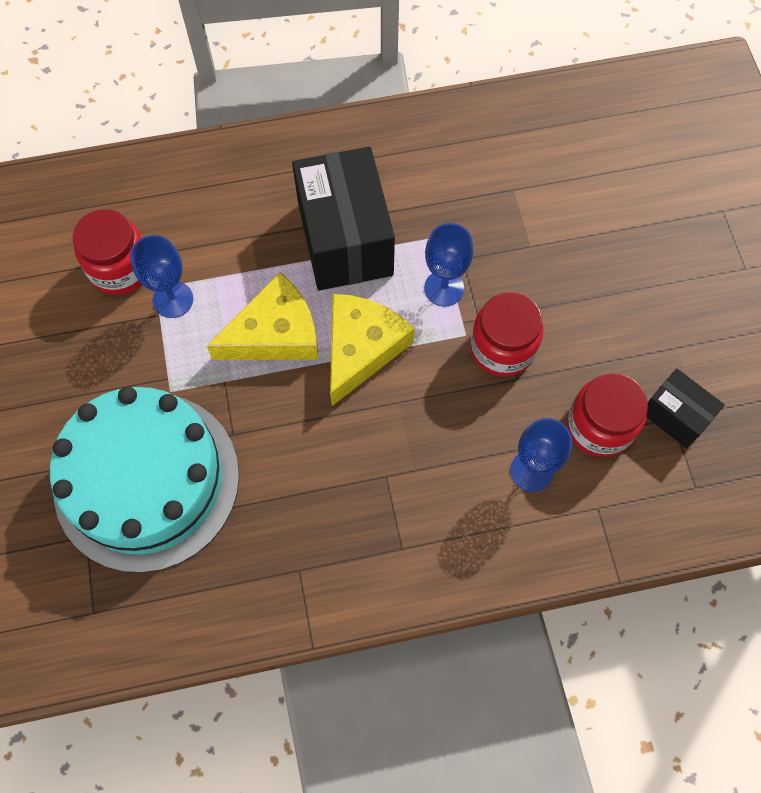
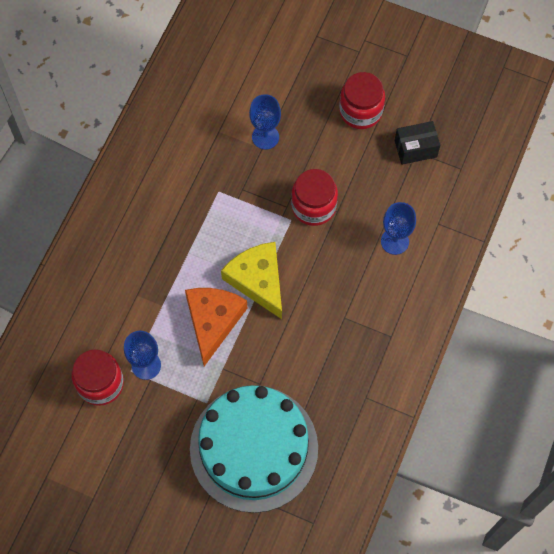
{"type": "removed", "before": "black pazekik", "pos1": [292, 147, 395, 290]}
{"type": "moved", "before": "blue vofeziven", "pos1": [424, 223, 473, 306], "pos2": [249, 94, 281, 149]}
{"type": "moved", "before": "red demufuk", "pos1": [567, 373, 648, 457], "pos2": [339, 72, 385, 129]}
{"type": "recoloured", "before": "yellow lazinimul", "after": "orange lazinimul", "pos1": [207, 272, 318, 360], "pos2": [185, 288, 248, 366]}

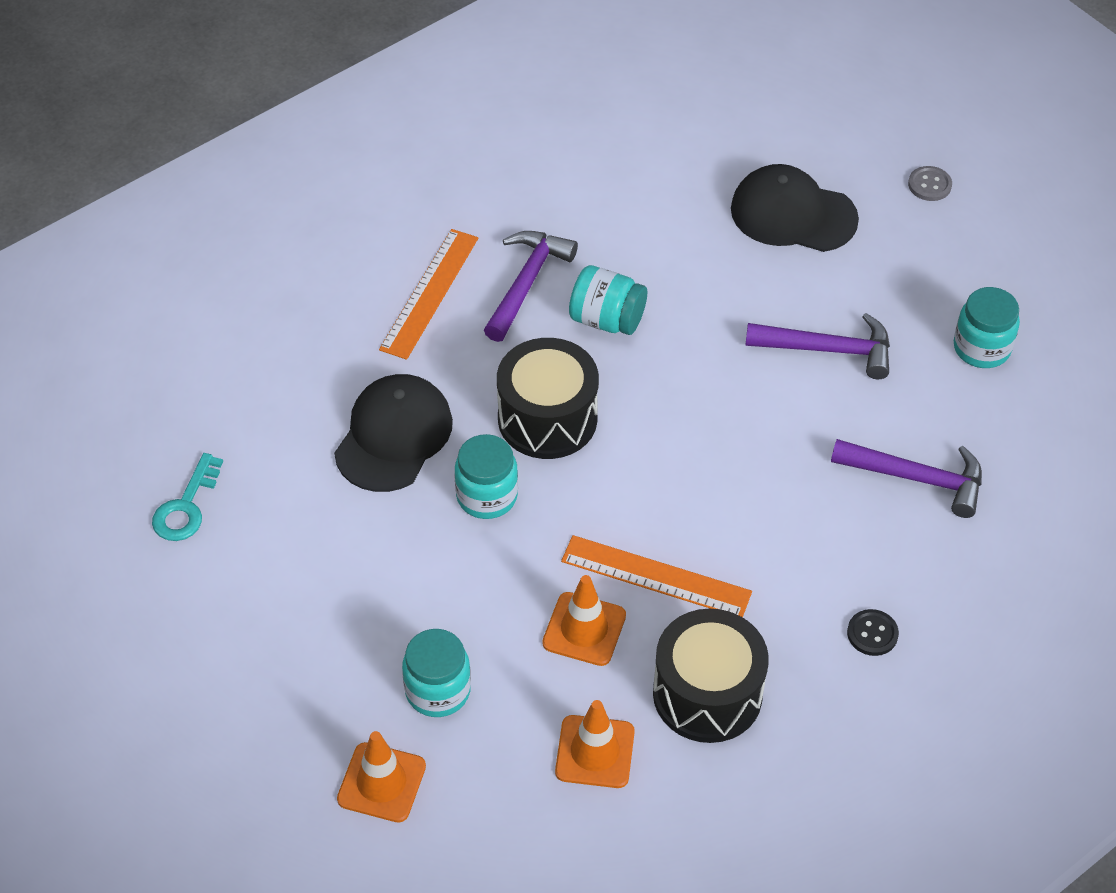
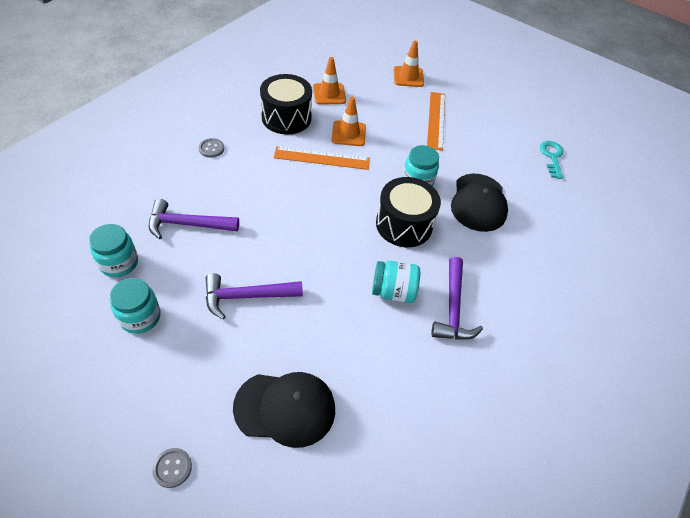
{"type": "moved", "before": "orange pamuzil", "pos1": [379, 229, 478, 360], "pos2": [427, 92, 445, 151]}
{"type": "moved", "before": "turquoise demufuk", "pos1": [402, 629, 471, 717], "pos2": [89, 224, 138, 277]}
{"type": "recoloured", "before": "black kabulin", "after": "grey kabulin", "pos1": [847, 609, 899, 656], "pos2": [199, 138, 224, 158]}

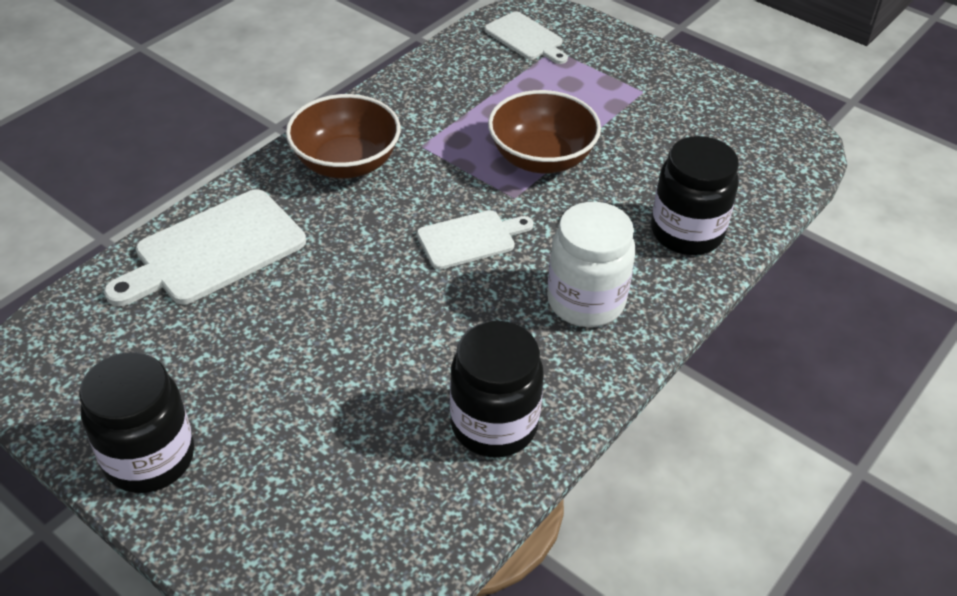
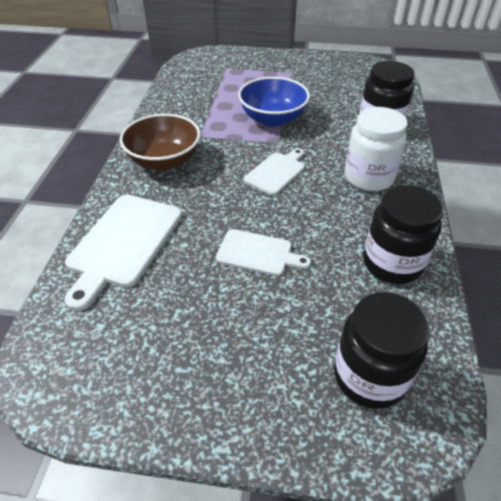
{"type": "moved", "before": "black demufuk", "pos1": [79, 352, 194, 493], "pos2": [334, 292, 430, 409]}
{"type": "moved", "before": "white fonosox", "pos1": [484, 11, 568, 64], "pos2": [216, 229, 311, 276]}
{"type": "recoloured", "before": "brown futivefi", "after": "blue futivefi", "pos1": [488, 90, 601, 174], "pos2": [238, 77, 310, 127]}

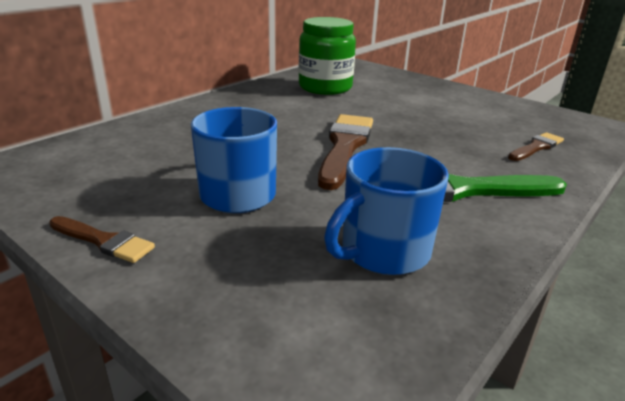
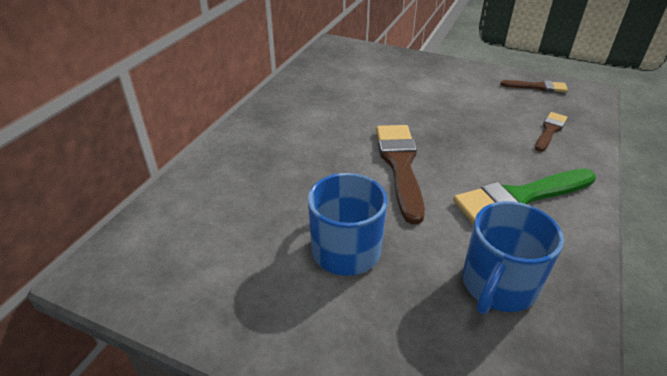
{"type": "removed", "before": "green demufuk", "pos1": [298, 17, 356, 95]}
{"type": "moved", "before": "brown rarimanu", "pos1": [49, 216, 155, 263], "pos2": [500, 80, 568, 92]}

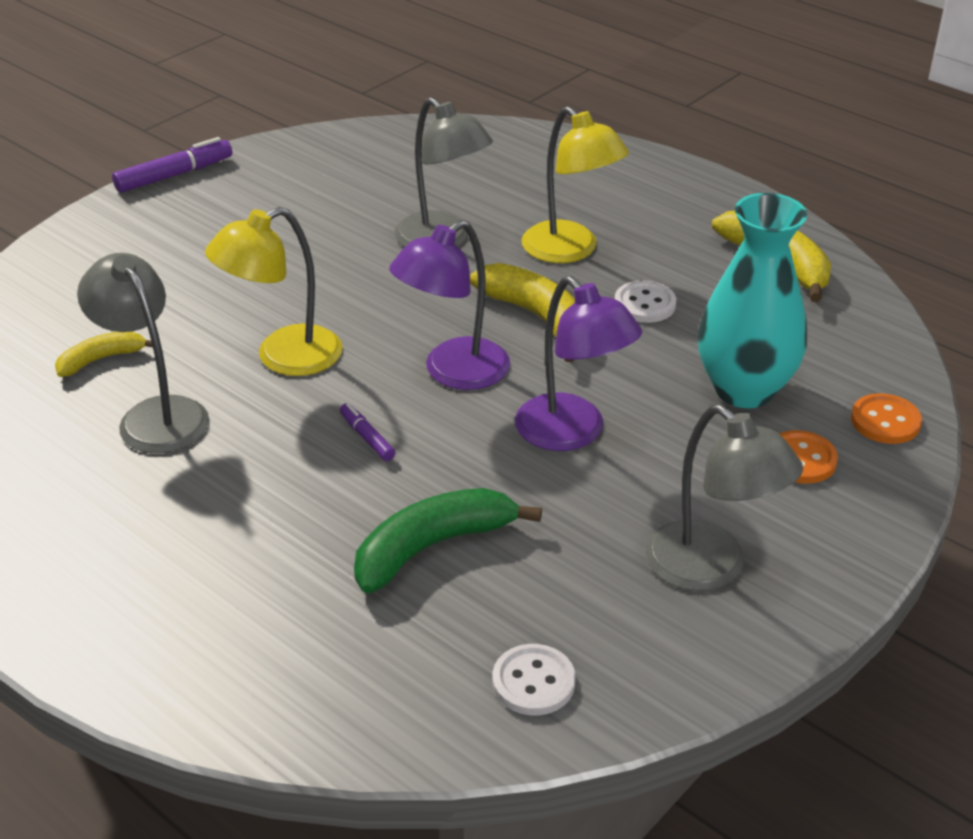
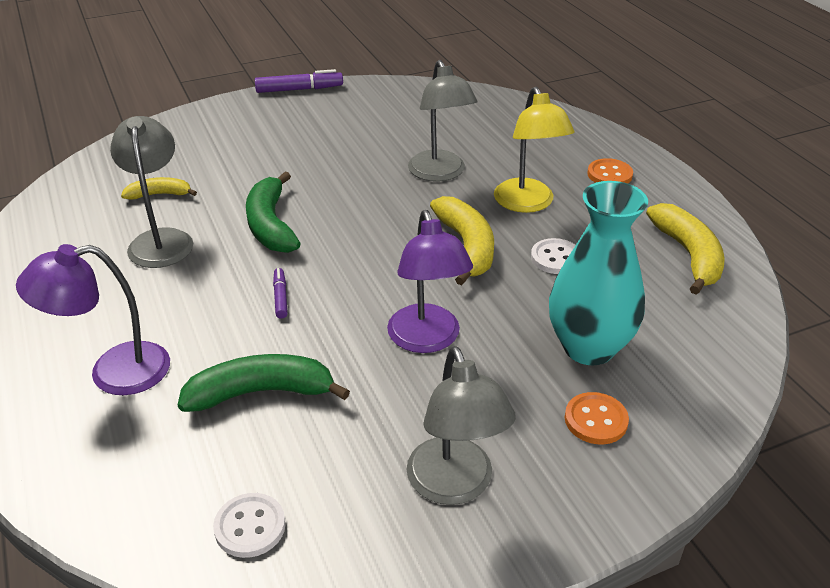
{"type": "moved", "before": "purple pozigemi", "pos1": [389, 220, 510, 390], "pos2": [16, 244, 170, 395]}
{"type": "moved", "before": "orange kabulin", "pos1": [851, 393, 922, 444], "pos2": [587, 158, 633, 184]}
{"type": "replaced", "before": "yellow pozigemi", "after": "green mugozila", "pos1": [205, 207, 343, 376], "pos2": [246, 171, 301, 253]}

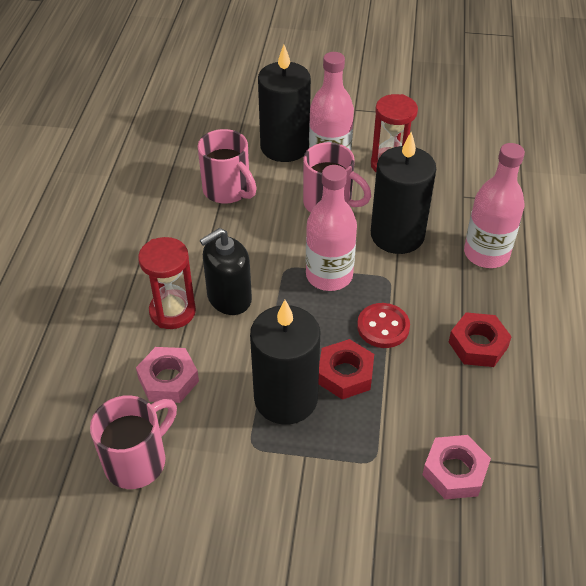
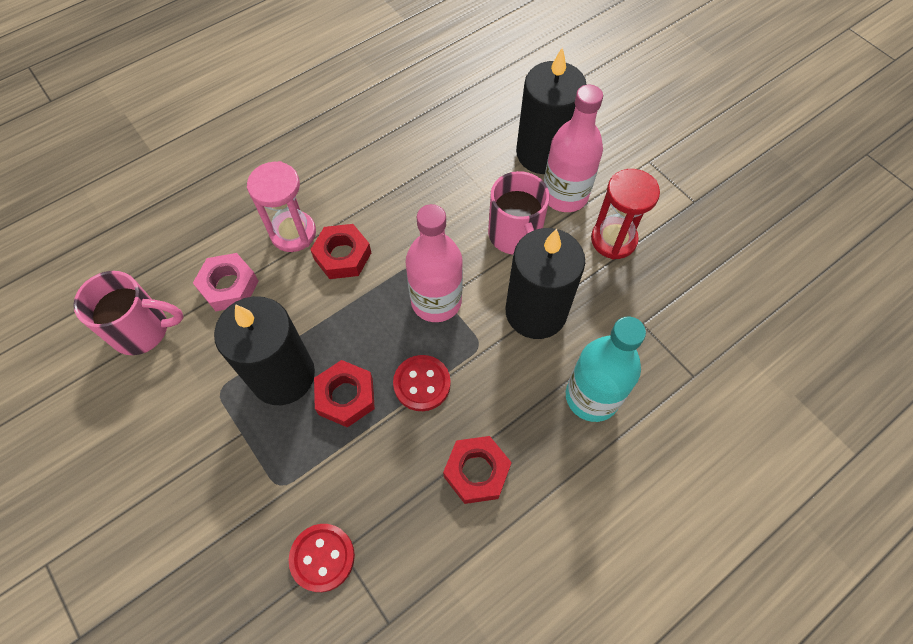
{"type": "removed", "before": "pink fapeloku", "pos1": [198, 129, 257, 204]}
{"type": "replaced", "before": "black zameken", "after": "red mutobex", "pos1": [200, 228, 252, 315], "pos2": [310, 224, 371, 279]}
{"type": "replaced", "before": "pink mutobex", "after": "red kabulin", "pos1": [422, 435, 491, 499], "pos2": [289, 524, 355, 592]}
{"type": "recoloured", "before": "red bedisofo", "after": "pink bedisofo", "pos1": [138, 237, 196, 329], "pos2": [247, 161, 316, 252]}
{"type": "recoloured", "before": "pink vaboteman", "after": "turquoise vaboteman", "pos1": [464, 143, 525, 268], "pos2": [566, 317, 646, 422]}

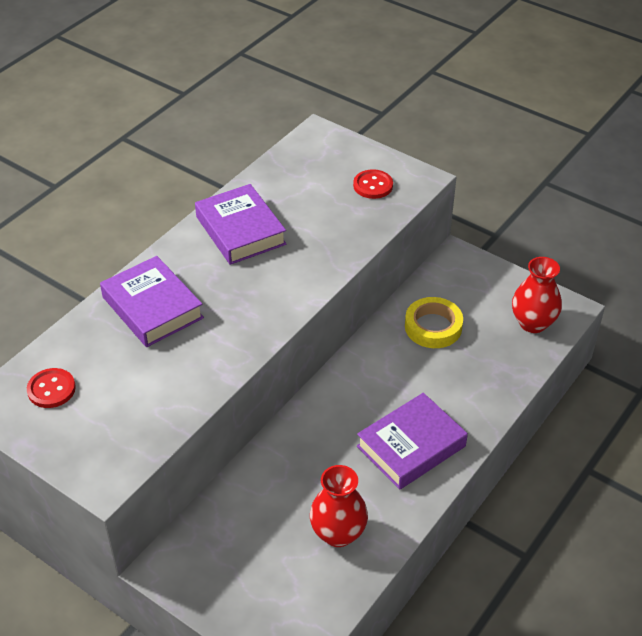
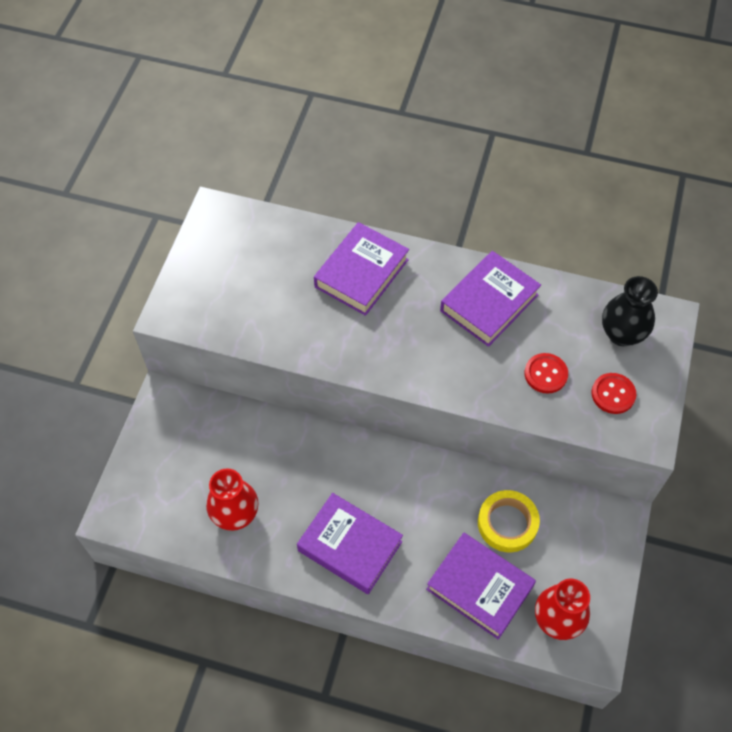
{"type": "added", "after": "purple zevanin", "pos2": [426, 533, 536, 640]}
{"type": "added", "after": "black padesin", "pos2": [602, 276, 658, 346]}
{"type": "moved", "before": "red kabulin", "pos1": [27, 368, 76, 408], "pos2": [524, 353, 568, 394]}

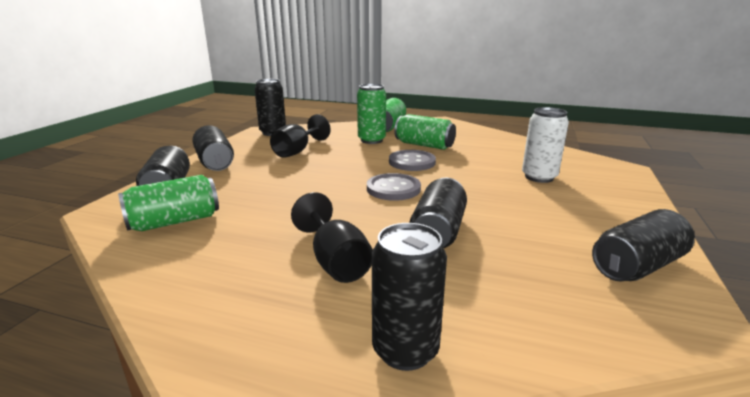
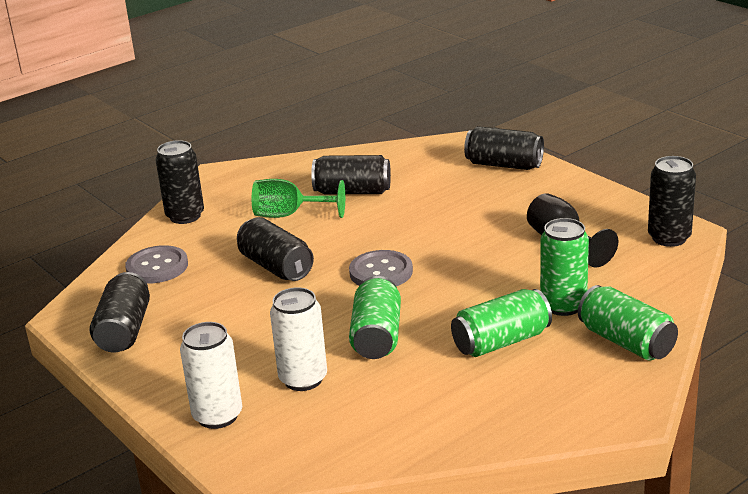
{"type": "added", "after": "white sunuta", "pos2": [180, 322, 242, 429]}
{"type": "moved", "before": "green sunuta", "pos1": [118, 175, 219, 231], "pos2": [349, 276, 401, 359]}
{"type": "moved", "before": "black sunuta", "pos1": [193, 125, 234, 171], "pos2": [311, 155, 391, 195]}
{"type": "moved", "before": "grey kabulin", "pos1": [389, 150, 436, 171], "pos2": [125, 245, 188, 283]}
{"type": "recoloured", "before": "black vofeziven", "after": "green vofeziven", "pos1": [291, 192, 373, 283], "pos2": [252, 179, 345, 218]}

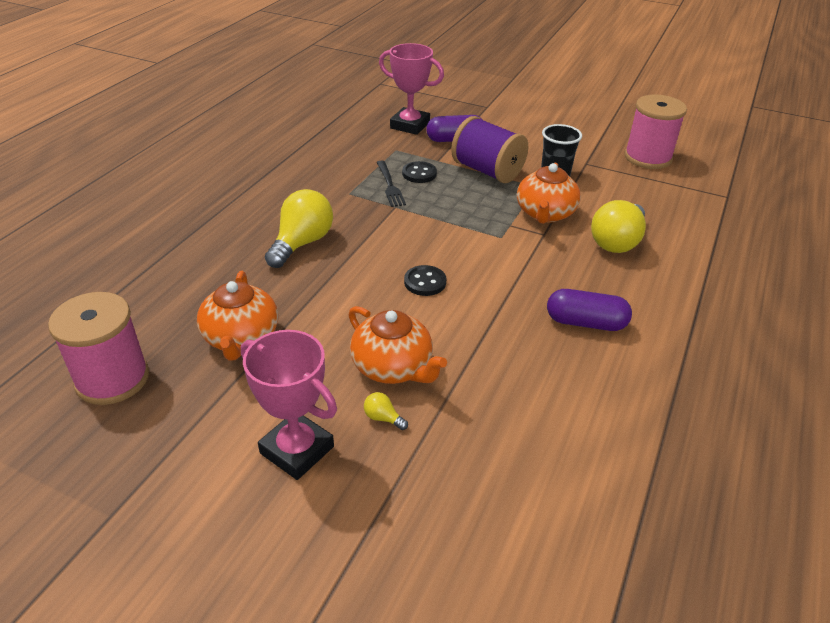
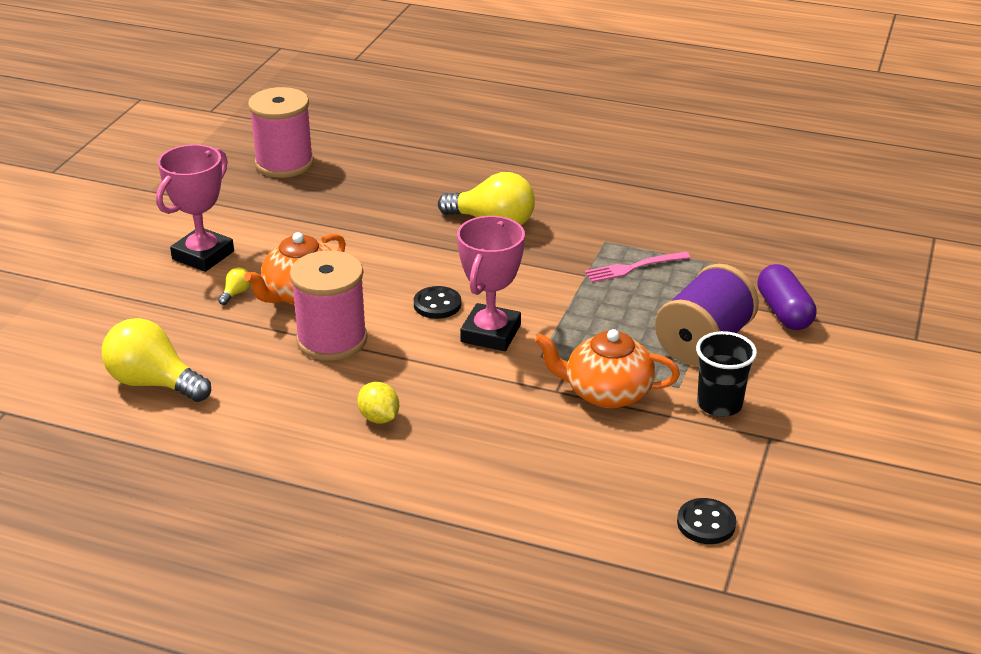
{"type": "removed", "before": "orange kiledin", "pos1": [197, 271, 278, 361]}
{"type": "moved", "before": "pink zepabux", "pos1": [379, 43, 444, 135], "pos2": [457, 216, 525, 351]}
{"type": "moved", "before": "black kabulin", "pos1": [402, 161, 437, 183], "pos2": [677, 498, 736, 544]}
{"type": "moved", "before": "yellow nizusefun", "pos1": [591, 200, 646, 253], "pos2": [102, 318, 211, 402]}
{"type": "moved", "before": "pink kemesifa", "pos1": [624, 94, 687, 169], "pos2": [290, 250, 368, 361]}
{"type": "replaced", "before": "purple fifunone", "after": "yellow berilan", "pos1": [547, 289, 632, 331], "pos2": [357, 382, 399, 424]}
{"type": "recoloured", "before": "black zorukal", "after": "pink zorukal", "pos1": [376, 161, 406, 207], "pos2": [585, 252, 690, 282]}

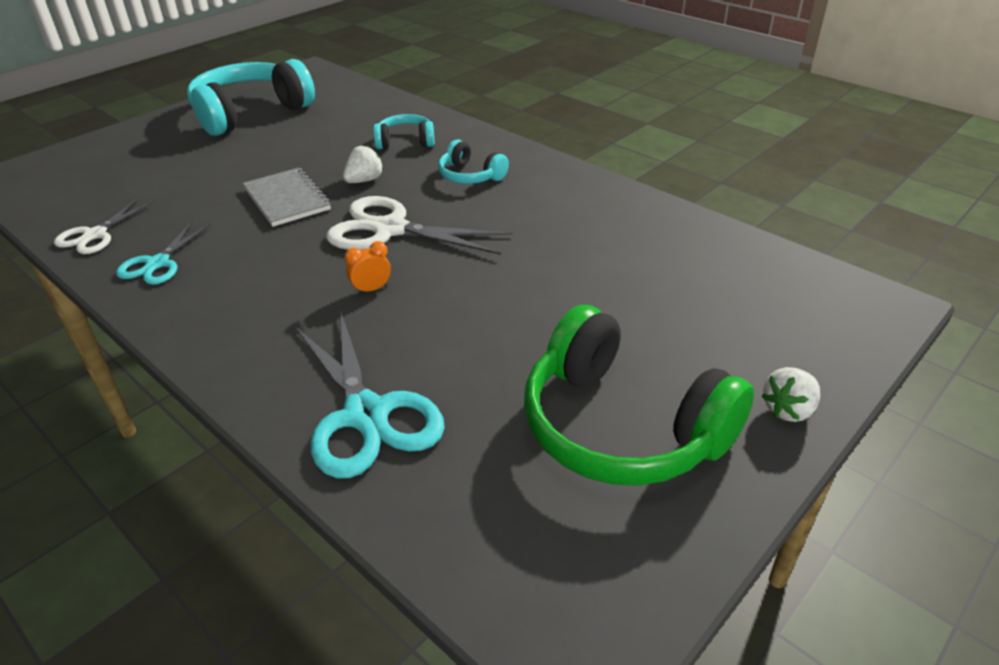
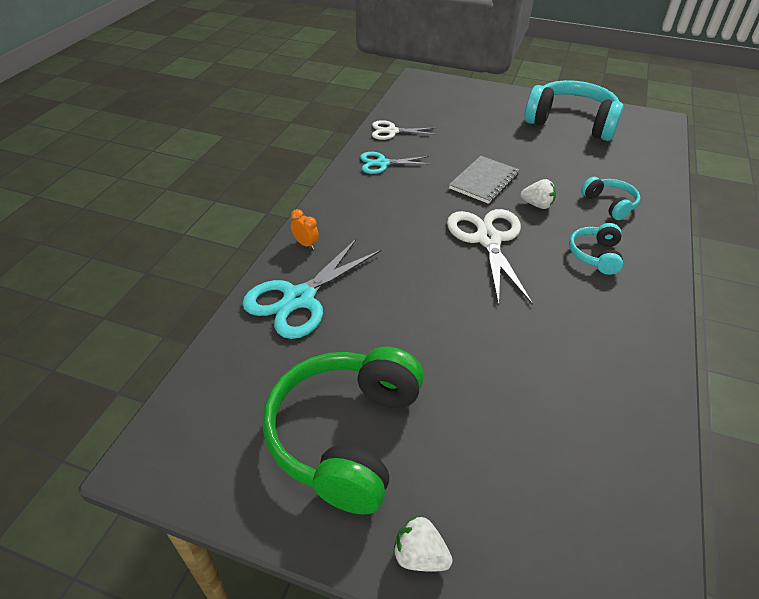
{"type": "moved", "before": "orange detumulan", "pos1": [345, 241, 391, 294], "pos2": [291, 209, 319, 249]}

